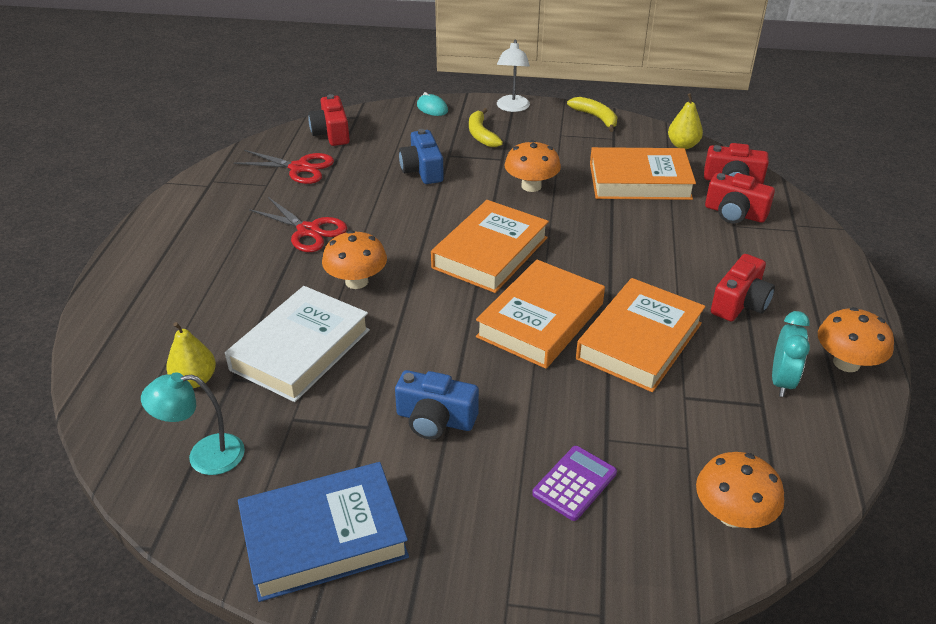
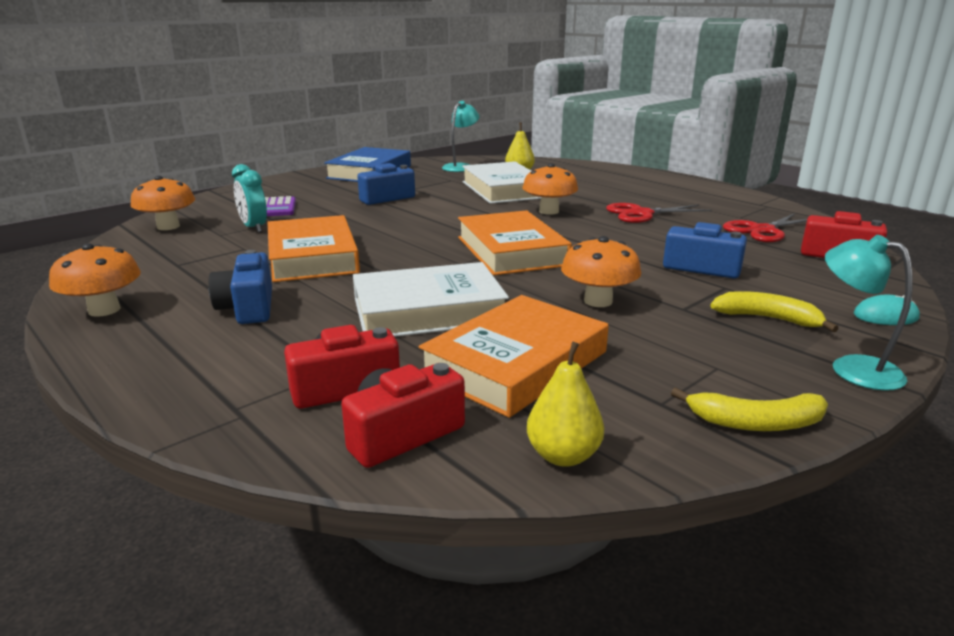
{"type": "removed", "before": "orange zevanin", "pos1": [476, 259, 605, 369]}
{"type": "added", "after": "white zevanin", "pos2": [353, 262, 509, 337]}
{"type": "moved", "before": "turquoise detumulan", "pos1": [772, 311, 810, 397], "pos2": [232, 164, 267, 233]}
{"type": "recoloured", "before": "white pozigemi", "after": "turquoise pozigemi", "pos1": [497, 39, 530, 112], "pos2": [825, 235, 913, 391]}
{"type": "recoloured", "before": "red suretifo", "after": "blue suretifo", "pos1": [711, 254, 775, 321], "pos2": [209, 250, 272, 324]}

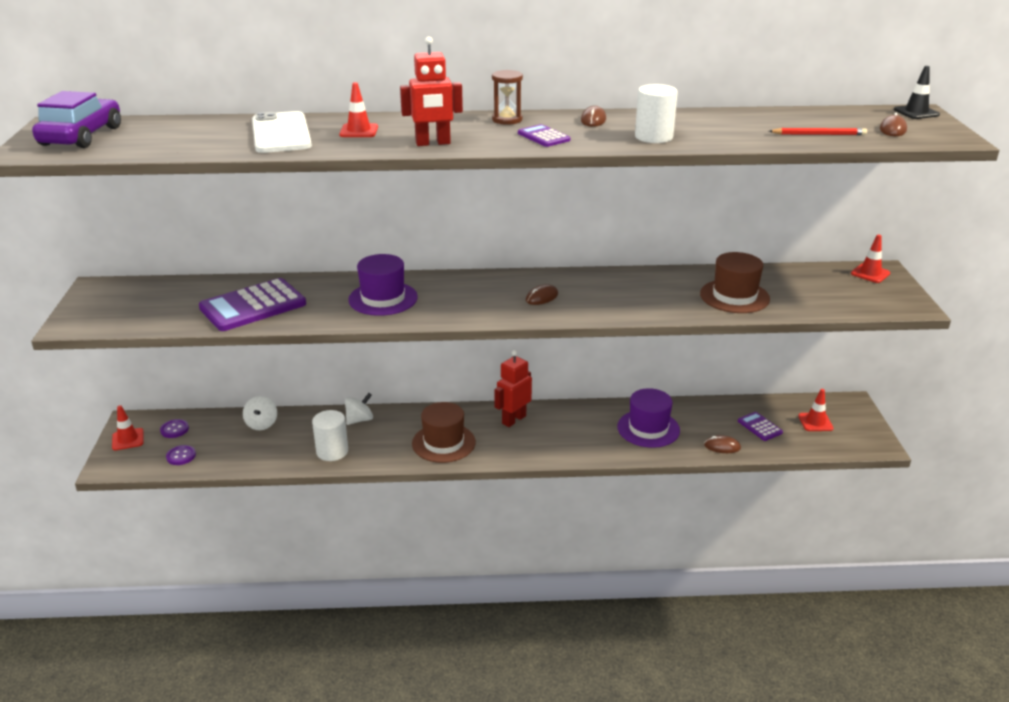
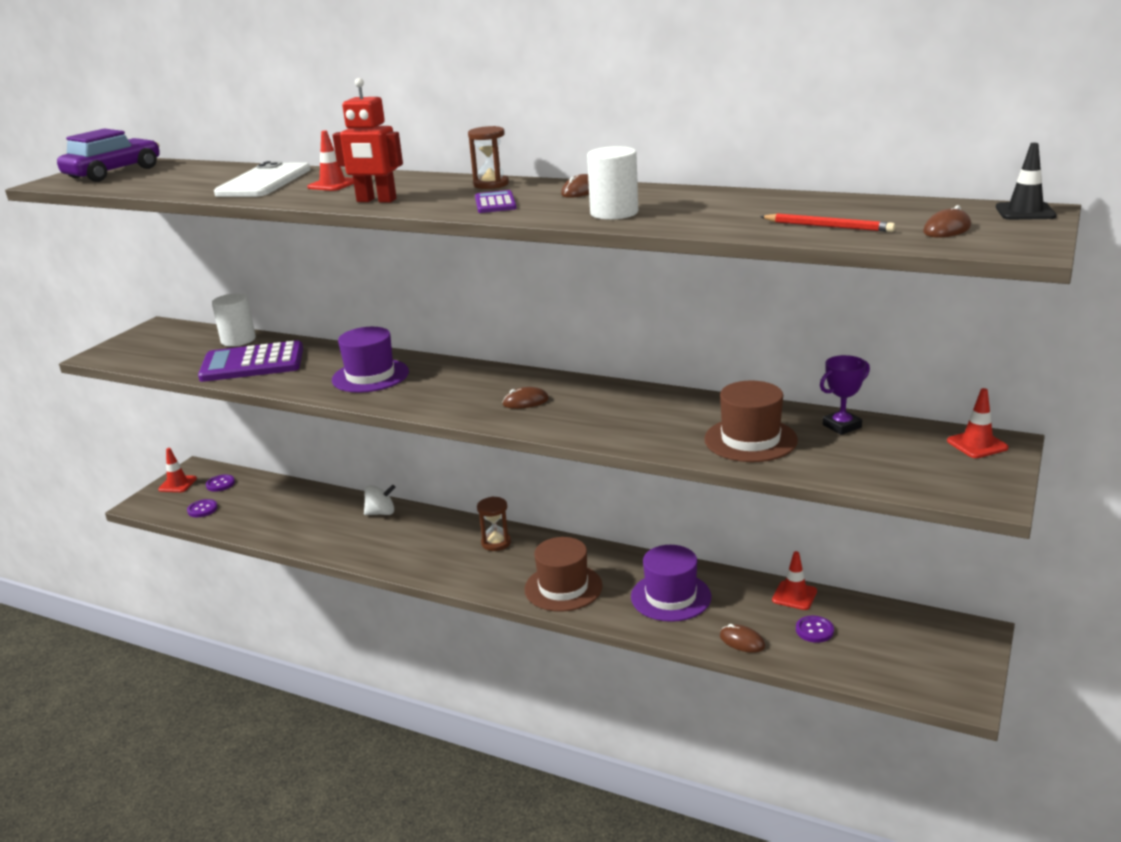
{"type": "removed", "before": "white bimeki", "pos1": [243, 396, 277, 430]}
{"type": "removed", "before": "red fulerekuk", "pos1": [494, 350, 532, 427]}
{"type": "added", "after": "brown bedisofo", "pos2": [477, 497, 511, 551]}
{"type": "added", "after": "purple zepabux", "pos2": [820, 355, 870, 435]}
{"type": "moved", "before": "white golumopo", "pos1": [312, 410, 348, 461], "pos2": [212, 293, 256, 346]}
{"type": "moved", "before": "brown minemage", "pos1": [412, 402, 476, 463], "pos2": [524, 537, 603, 612]}
{"type": "moved", "before": "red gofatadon", "pos1": [798, 389, 833, 431], "pos2": [772, 551, 817, 610]}
{"type": "replaced", "before": "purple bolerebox", "after": "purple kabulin", "pos1": [738, 412, 783, 441], "pos2": [796, 616, 834, 643]}

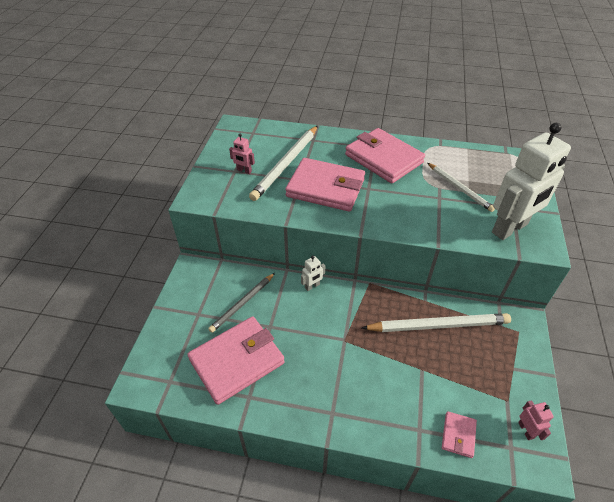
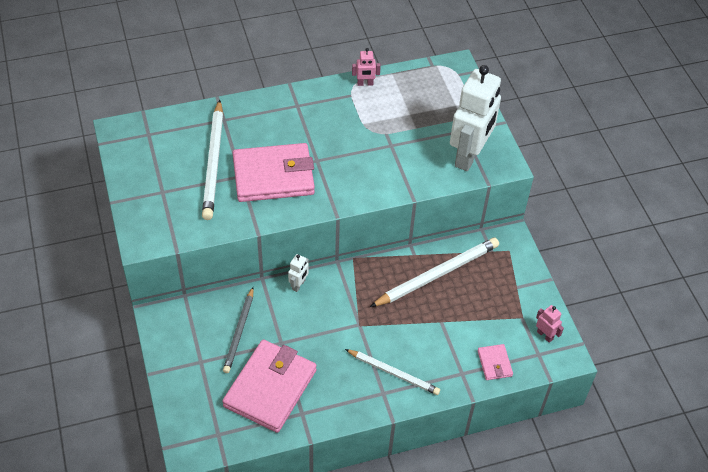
{"type": "removed", "before": "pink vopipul", "pos1": [345, 128, 425, 183]}
{"type": "moved", "before": "pink fulerekuk", "pos1": [229, 134, 255, 174], "pos2": [352, 48, 381, 86]}
{"type": "moved", "before": "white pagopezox", "pos1": [428, 163, 495, 212], "pos2": [345, 349, 440, 395]}

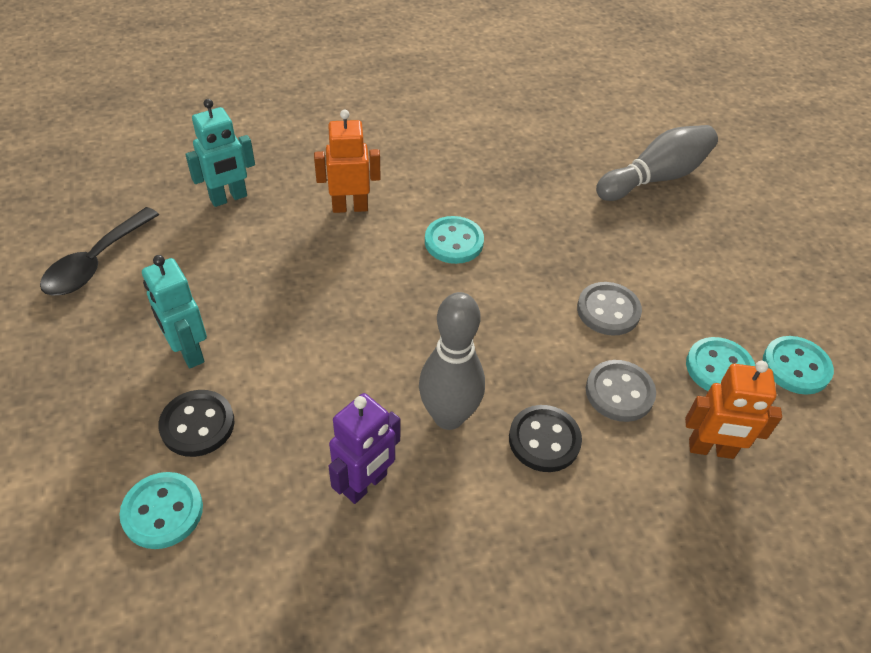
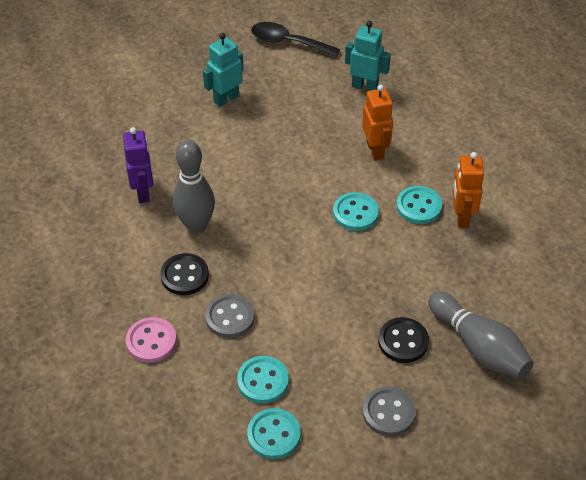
{"type": "added", "after": "pink kabulin", "pos2": [126, 317, 177, 363]}
{"type": "moved", "before": "turquoise kabulin", "pos1": [120, 472, 203, 549], "pos2": [396, 186, 442, 224]}
{"type": "moved", "before": "black kabulin", "pos1": [158, 390, 235, 457], "pos2": [378, 317, 429, 363]}
{"type": "moved", "before": "grey kabulin", "pos1": [577, 282, 642, 336], "pos2": [363, 386, 416, 436]}
{"type": "moved", "before": "orange fulerekuk", "pos1": [685, 361, 782, 459], "pos2": [452, 152, 484, 228]}
{"type": "turned", "before": "turquoise fulerekuk", "pos1": [185, 99, 255, 207], "pos2": [345, 21, 391, 91], "turn": 150}
{"type": "turned", "before": "purple fulerekuk", "pos1": [328, 393, 401, 504], "pos2": [123, 127, 153, 203], "turn": -135}

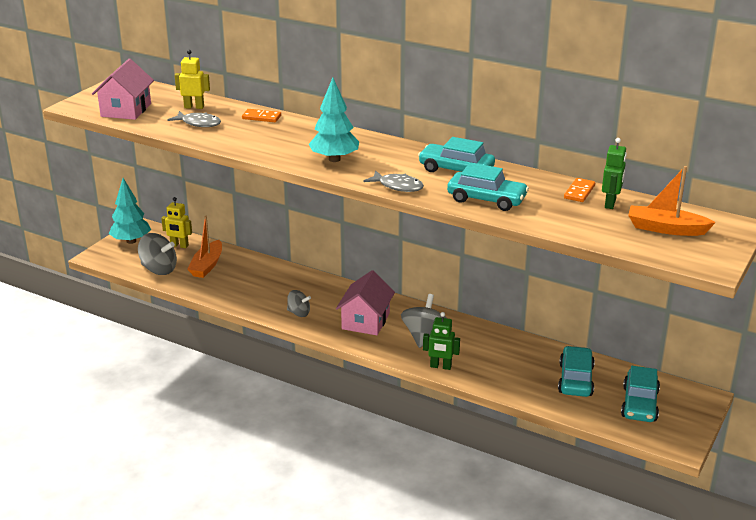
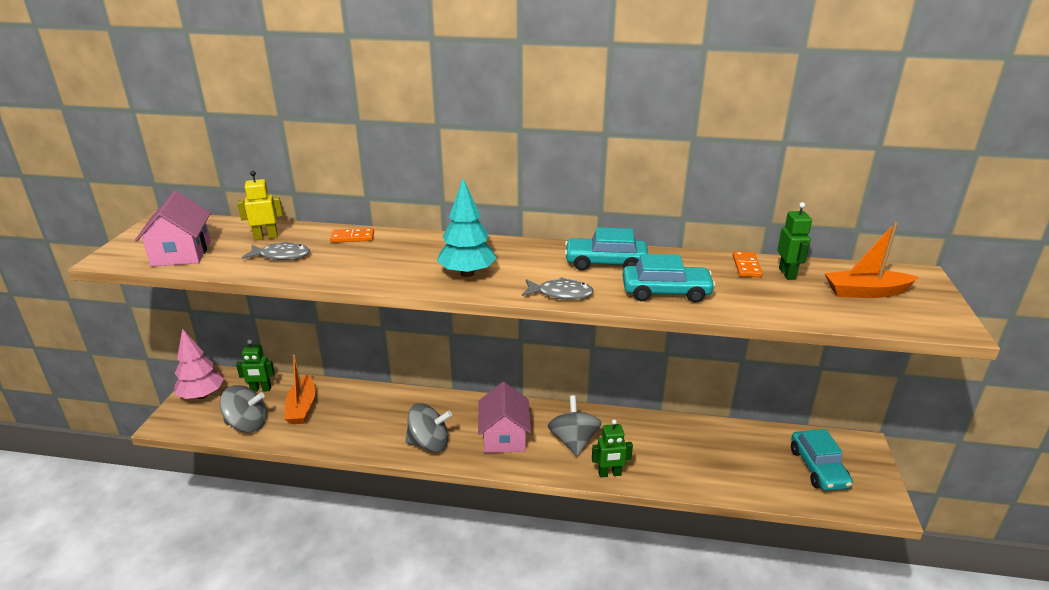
{"type": "removed", "before": "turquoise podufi", "pos1": [558, 346, 595, 397]}
{"type": "recoloured", "before": "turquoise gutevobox", "after": "pink gutevobox", "pos1": [109, 178, 151, 244], "pos2": [174, 329, 224, 399]}
{"type": "recoloured", "before": "yellow fulerekuk", "after": "green fulerekuk", "pos1": [161, 197, 192, 248], "pos2": [236, 339, 275, 392]}
{"type": "resized", "before": "grey bimeki", "pos1": [287, 290, 311, 317], "pos2": [405, 403, 452, 453], "scale": 1.65}

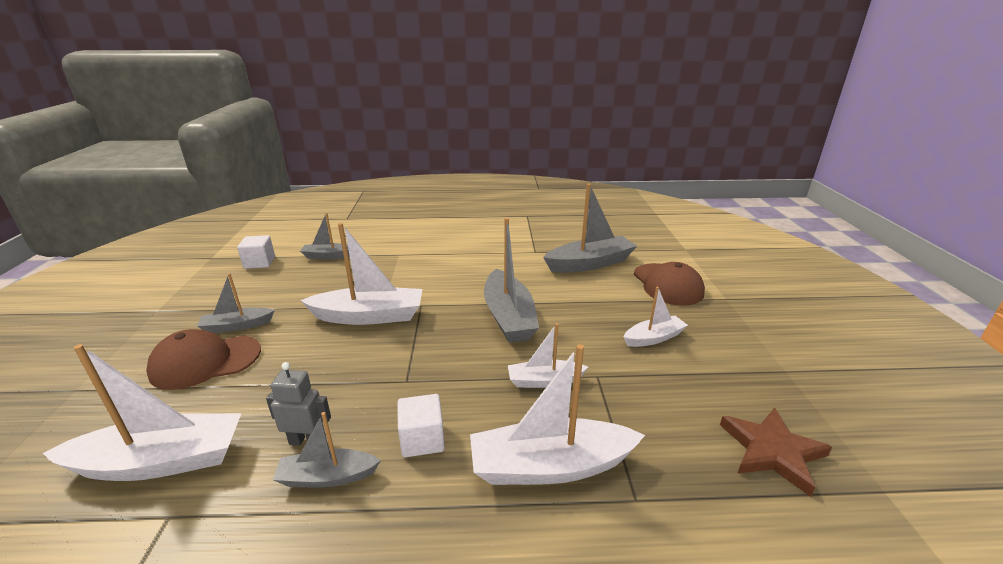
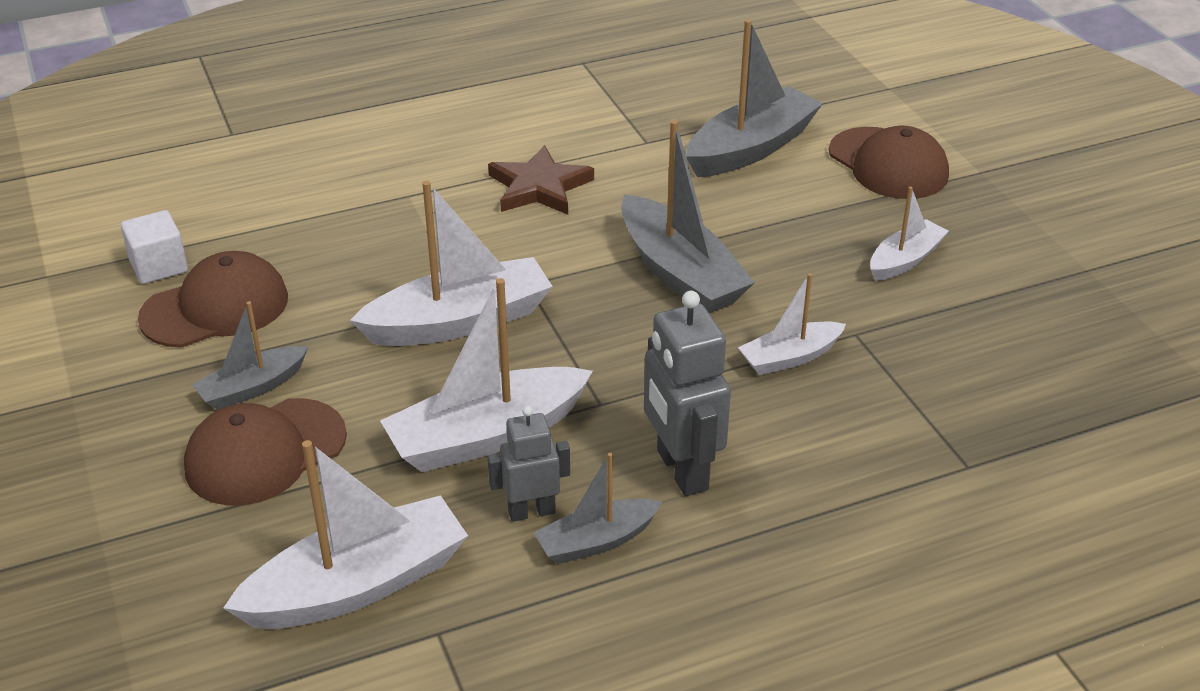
{"type": "removed", "before": "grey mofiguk", "pos1": [300, 213, 350, 260]}
{"type": "added", "after": "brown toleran", "pos2": [138, 251, 288, 348]}
{"type": "moved", "before": "white mofiguk", "pos1": [470, 344, 645, 485], "pos2": [380, 278, 593, 472]}
{"type": "moved", "before": "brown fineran", "pos1": [720, 407, 832, 497], "pos2": [488, 145, 594, 215]}
{"type": "replaced", "before": "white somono", "after": "grey fulerekuk", "pos1": [397, 394, 445, 458], "pos2": [644, 291, 731, 496]}

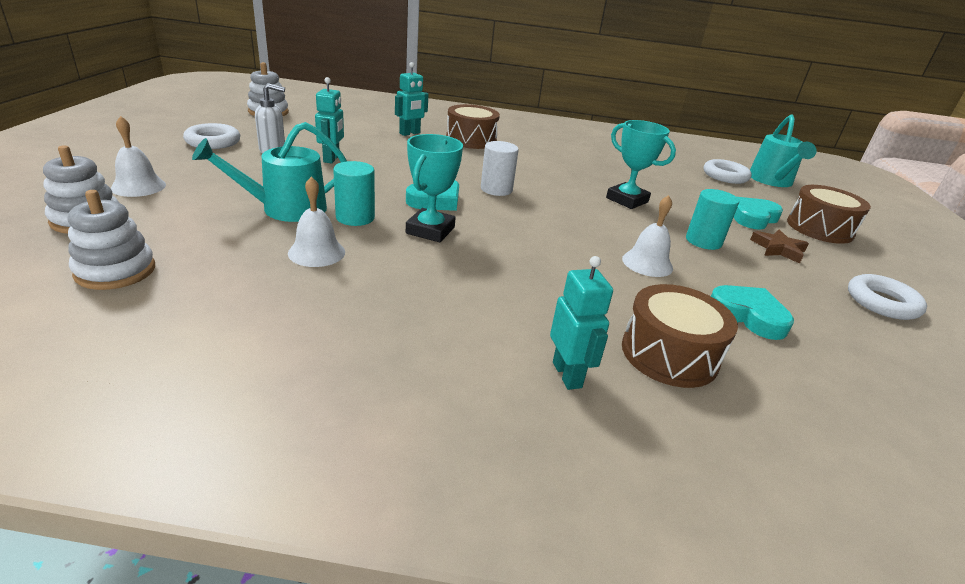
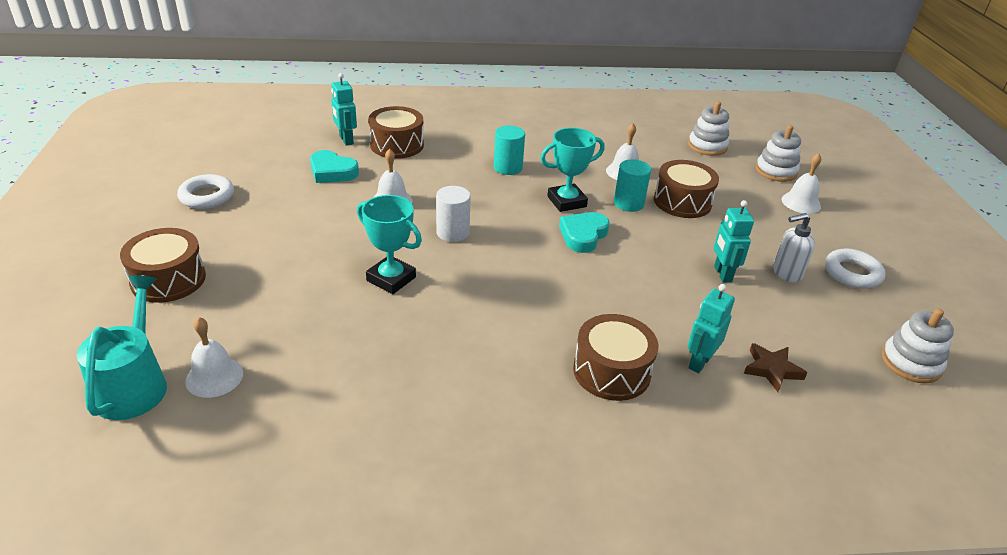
{"type": "removed", "before": "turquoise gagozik", "pos1": [734, 197, 783, 230]}
{"type": "moved", "before": "white golumopo", "pos1": [481, 141, 519, 196], "pos2": [436, 186, 471, 242]}
{"type": "moved", "before": "turquoise fulerekuk", "pos1": [550, 256, 613, 390], "pos2": [331, 73, 357, 145]}
{"type": "moved", "before": "turquoise golumopo", "pos1": [686, 189, 739, 250], "pos2": [494, 126, 525, 175]}
{"type": "moved", "before": "brown fineran", "pos1": [750, 229, 809, 264], "pos2": [744, 343, 807, 392]}
{"type": "replaced", "before": "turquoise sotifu", "after": "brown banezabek", "pos1": [192, 122, 347, 222], "pos2": [654, 160, 719, 218]}
{"type": "replaced", "before": "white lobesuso", "after": "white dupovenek", "pos1": [704, 159, 752, 184], "pos2": [185, 317, 243, 398]}
{"type": "turned", "before": "turquoise zepabux", "pos1": [406, 134, 463, 243], "pos2": [540, 128, 605, 212], "turn": 60}

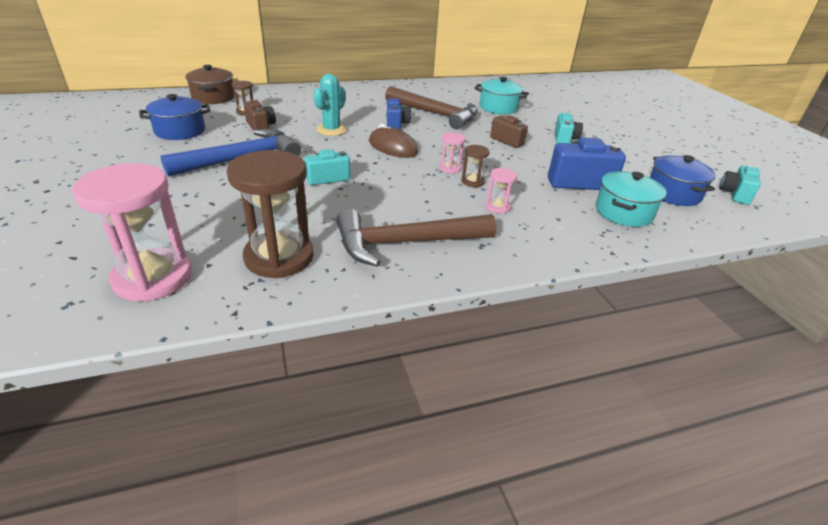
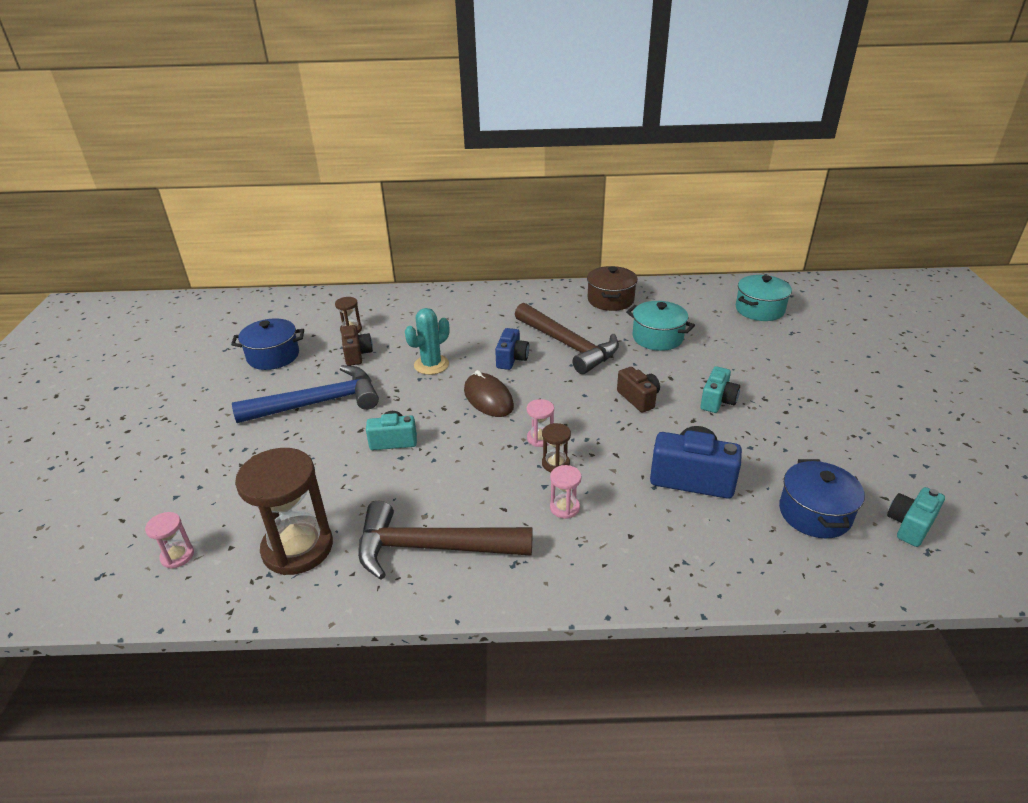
{"type": "moved", "before": "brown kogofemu", "pos1": [185, 65, 235, 104], "pos2": [587, 266, 638, 311]}
{"type": "moved", "before": "turquoise kogofemu", "pos1": [596, 171, 667, 227], "pos2": [736, 275, 792, 321]}
{"type": "resized", "before": "pink bedisofo", "pos1": [72, 163, 192, 302], "pos2": [145, 512, 194, 569], "scale": 0.45}

